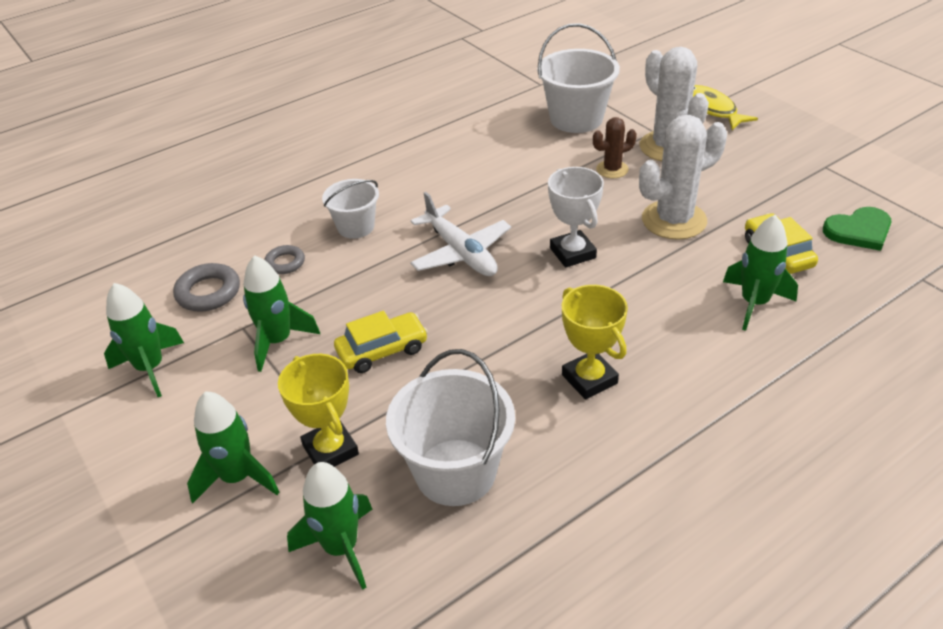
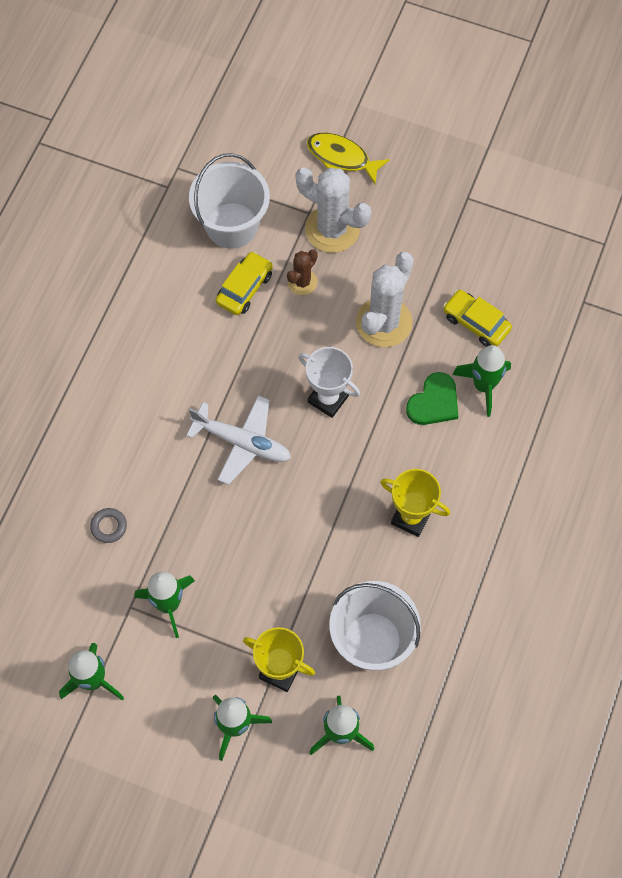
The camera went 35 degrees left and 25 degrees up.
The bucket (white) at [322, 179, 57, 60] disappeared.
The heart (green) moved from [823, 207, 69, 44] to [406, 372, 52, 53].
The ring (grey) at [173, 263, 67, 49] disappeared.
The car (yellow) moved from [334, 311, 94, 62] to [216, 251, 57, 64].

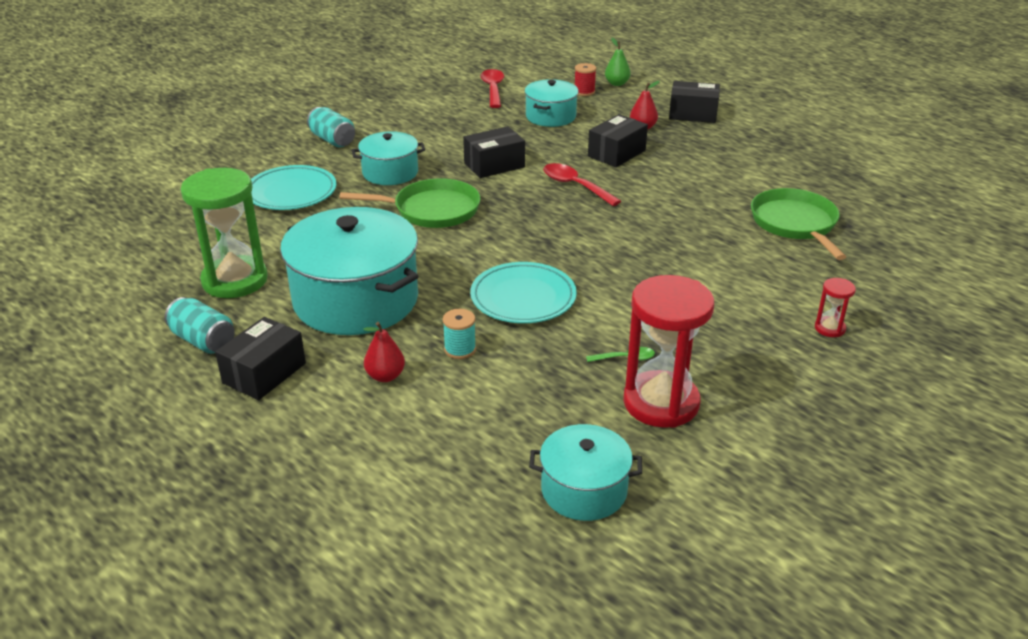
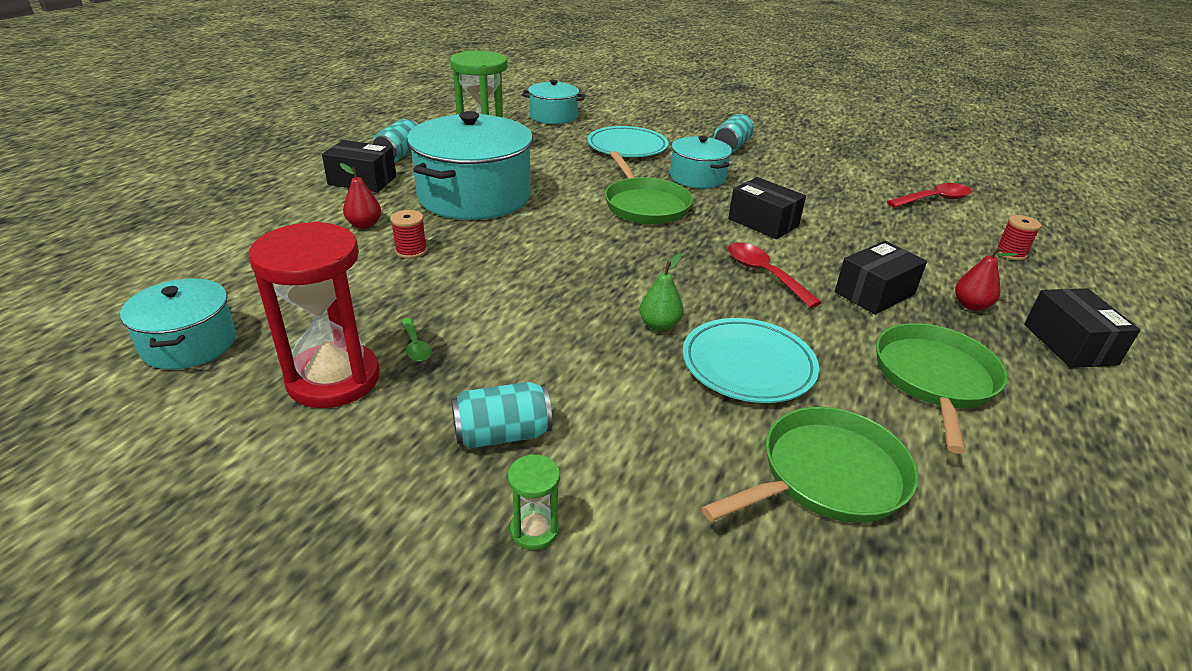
The camera went 70 degrees right and 0 degrees up.
The pear (green) moved from [605, 38, 26, 48] to [640, 254, 43, 78].
The pot (turquoise) moved from [525, 79, 54, 48] to [522, 80, 63, 44].
The box (black) at [588, 114, 60, 53] turned 60 degrees counterclockwise.
The spoon (red) at [543, 163, 78, 43] turned 60 degrees counterclockwise.
The plate (turquoise) moved from [470, 262, 107, 61] to [683, 318, 136, 85].
The hourglass (red) at [815, 278, 41, 59] became the hourglass (green) at [508, 454, 52, 96].
The spool (turquoise) at [443, 309, 33, 50] became the spool (red) at [391, 210, 36, 49].
The pan (green) at [876, 323, 132, 131] appeared.
The can (turquoise) at [452, 382, 100, 67] appeared.

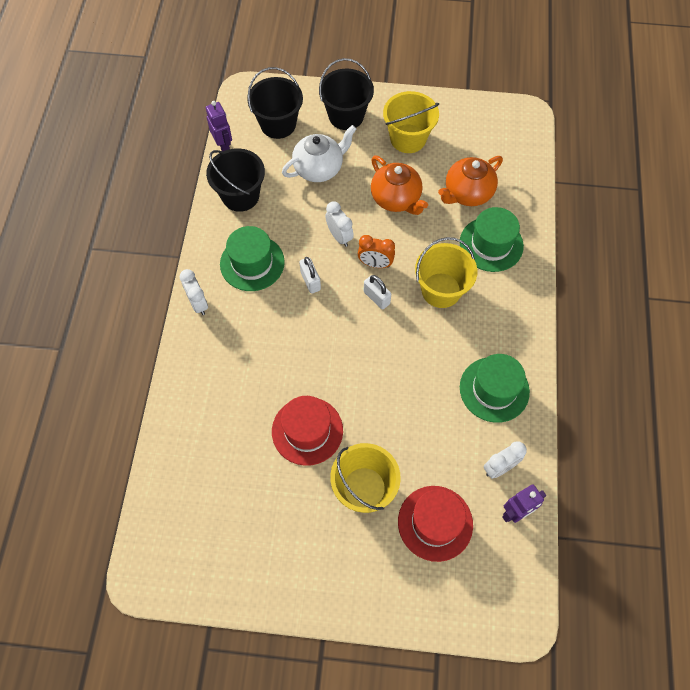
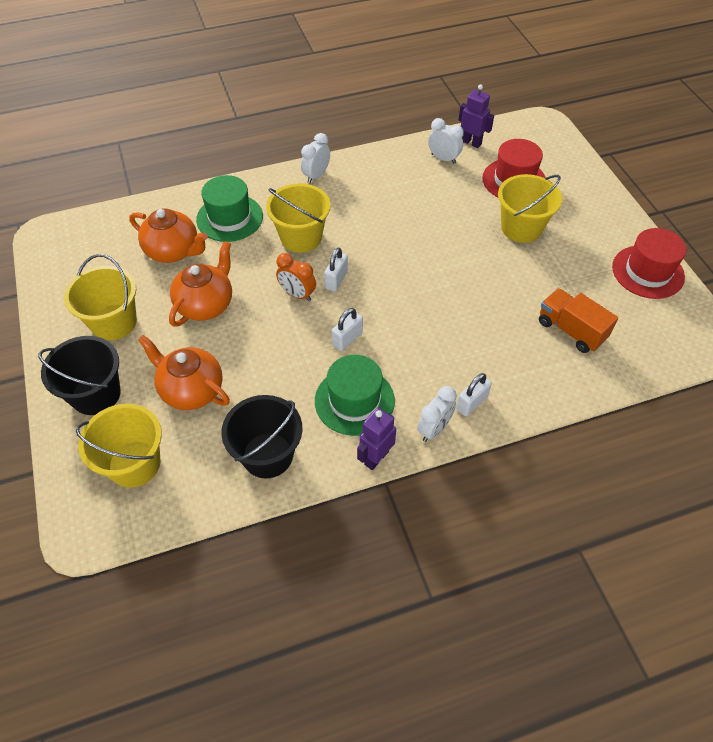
The camera went 115 degrees left and 10 degrees down.
The bucket (black) at [247, 67, 56, 72] became the bucket (yellow) at [76, 404, 86, 84].
The robot (purple) moved from [206, 101, 26, 50] to [357, 408, 39, 62].
The teapot (white) at [282, 125, 74, 57] became the teapot (orange) at [138, 335, 92, 75].
The clock (white) moved from [325, 201, 29, 46] to [301, 133, 29, 50].
The clock (orange) at [357, 235, 38, 33] turned 135 degrees clockwise.
The hat (green) at [460, 354, 70, 69] disappeared.
The hat (red) moved from [272, 396, 71, 70] to [612, 228, 74, 71].
The truck (orange) at [539, 288, 79, 65] appeared.
The padlock (white) at [456, 373, 36, 44] appeared.

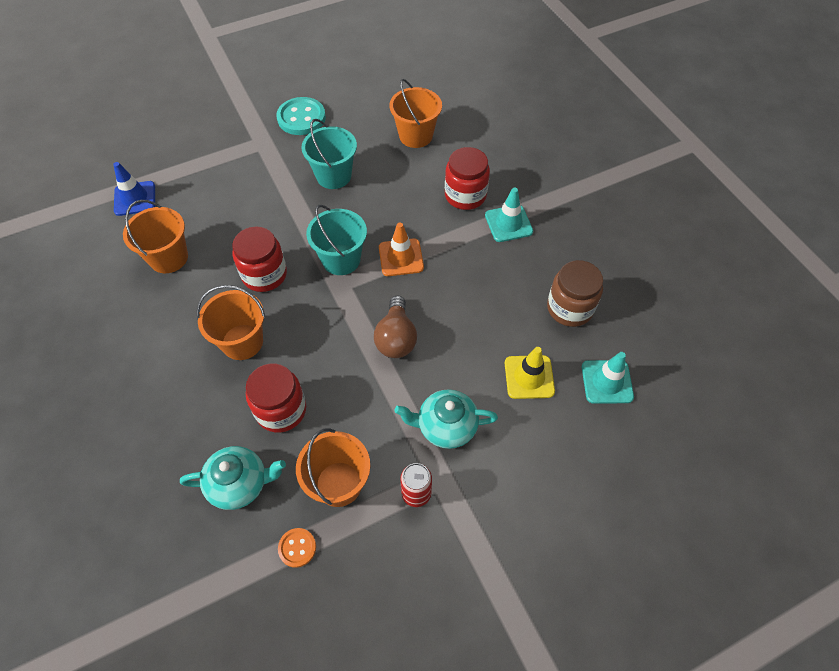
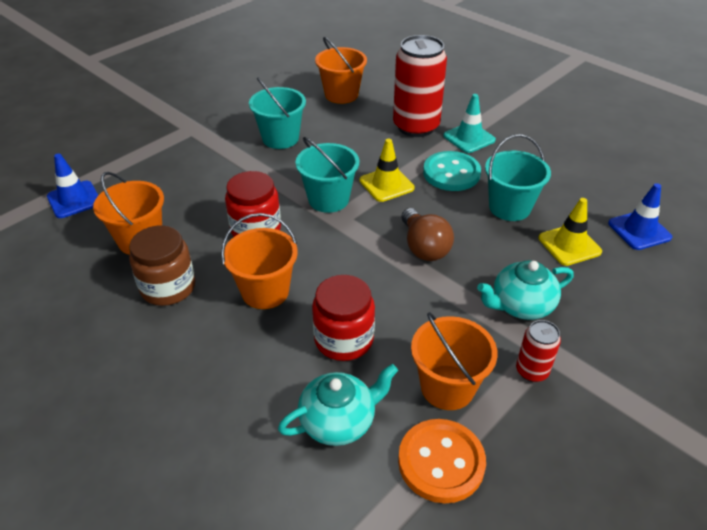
The camera went 20 degrees left and 15 degrees down.
The button (turquoise) moved from [276, 97, 50, 38] to [423, 151, 58, 40].
The jar (red) at [445, 147, 45, 63] was replaced by the can (red) at [393, 35, 54, 102].
The traffic cone (orange) at [379, 223, 45, 53] became the traffic cone (yellow) at [360, 139, 55, 63].
The jar (brown) moved from [547, 260, 56, 67] to [129, 225, 67, 81].
The traffic cone (turquoise) at [582, 352, 52, 52] became the traffic cone (blue) at [608, 183, 64, 67].
The button (orange) at [278, 528, 38, 40] changed to 1.90 times the size.
The bucket (turquoise) at [485, 134, 66, 87] appeared.

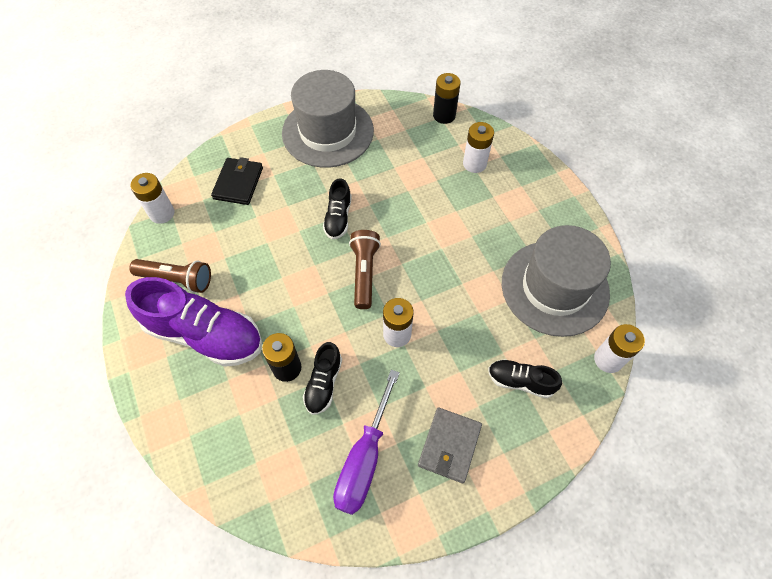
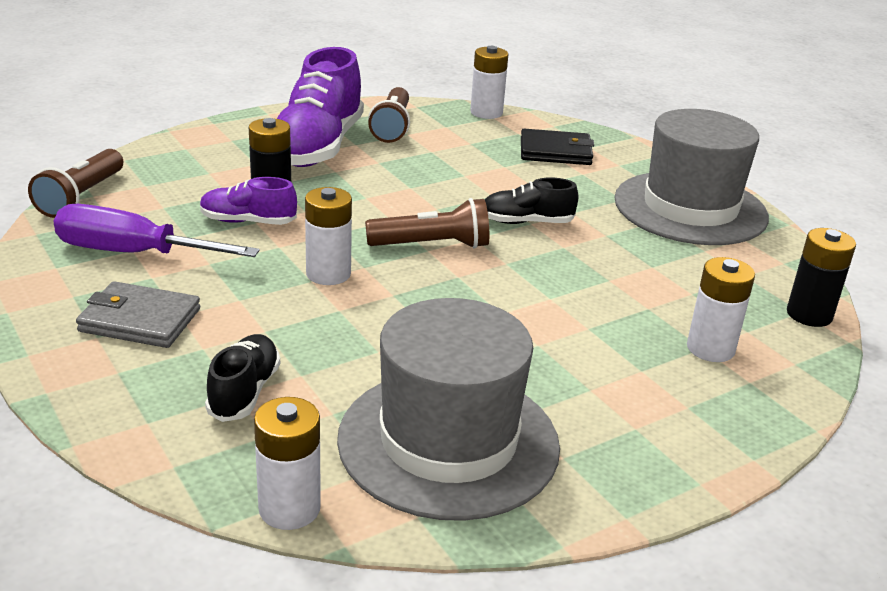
The camera went 80 degrees right and 30 degrees down.
The shoe (black) at [303, 342, 39, 73] became the shoe (purple) at [200, 177, 97, 48].
The flashlight (brown) at [28, 149, 95, 69] appeared.

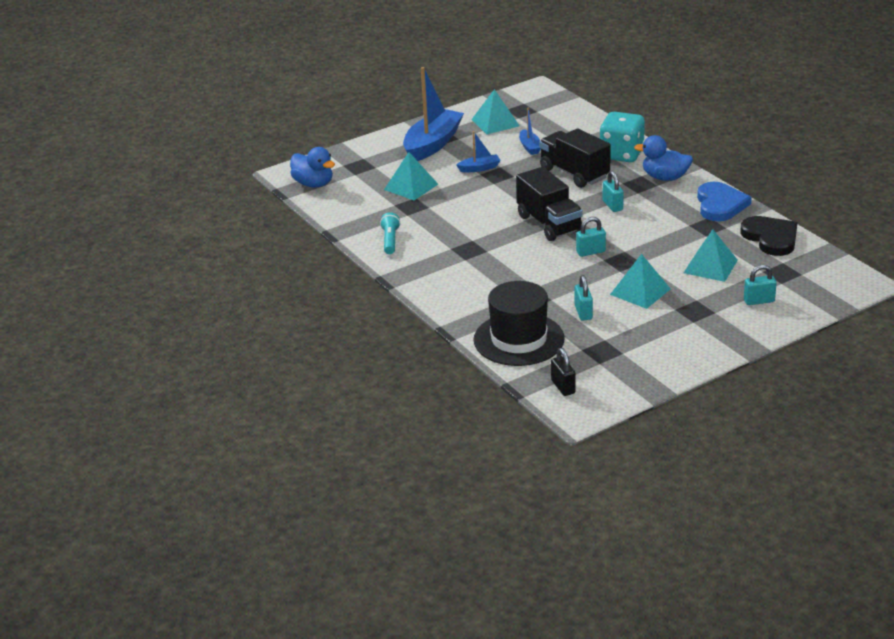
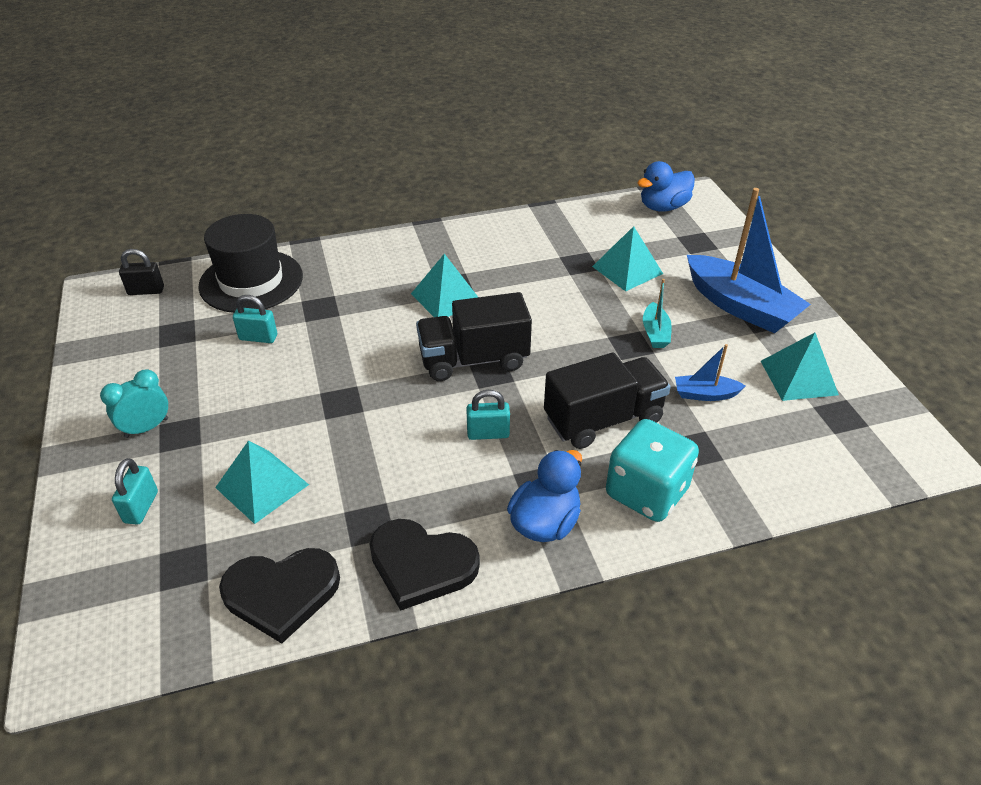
The camera went 105 degrees right and 10 degrees up.
The boat (blue) at [457, 131, 44, 41] became the boat (turquoise) at [643, 279, 29, 69].
The heart (blue) at [697, 182, 55, 39] became the heart (black) at [369, 519, 111, 92].
The flashlight (turquoise) at [380, 212, 20, 42] disappeared.
The padlock (turquoise) at [576, 217, 30, 40] disappeared.
The pyramid (turquoise) moved from [610, 254, 61, 55] to [411, 254, 67, 63].
The clock (turquoise) at [100, 370, 68, 68] appeared.

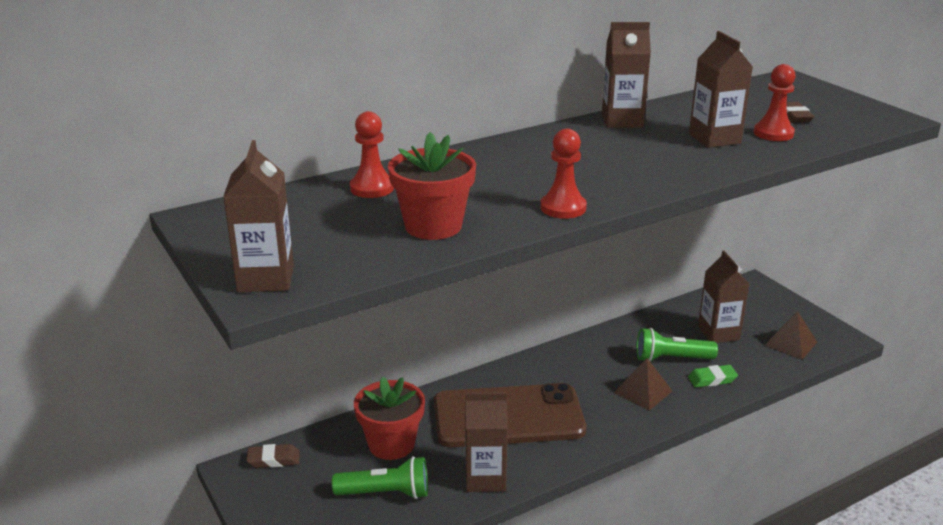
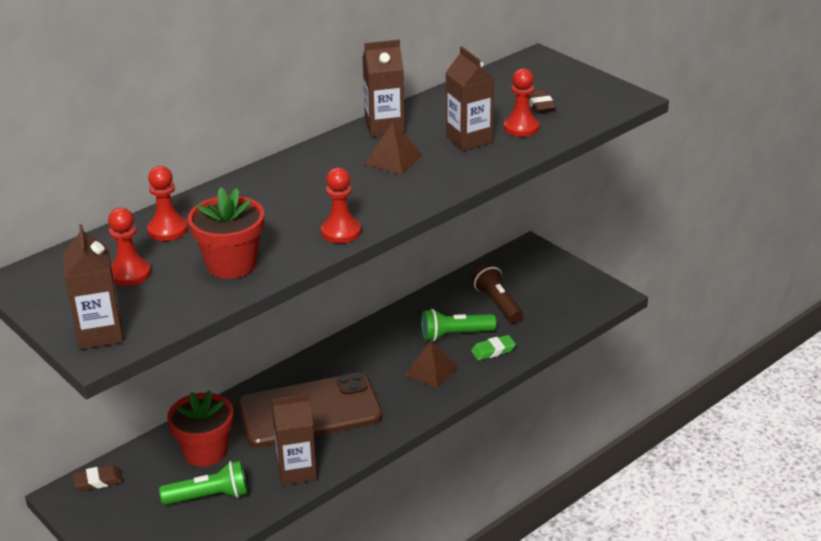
The camera went 10 degrees left and 5 degrees up.
The carton (brown) at [698, 250, 51, 93] was replaced by the flashlight (brown) at [472, 263, 51, 60].
The pyramid (brown) moved from [764, 311, 53, 49] to [364, 122, 59, 53].
The pawn (red) at [108, 208, 43, 78] appeared.

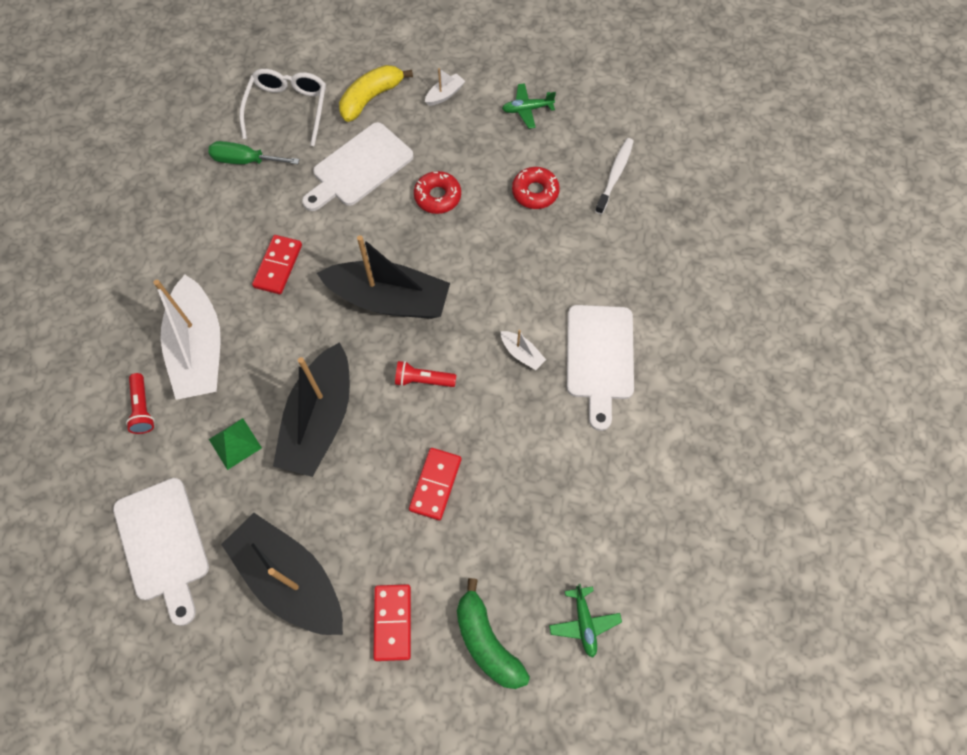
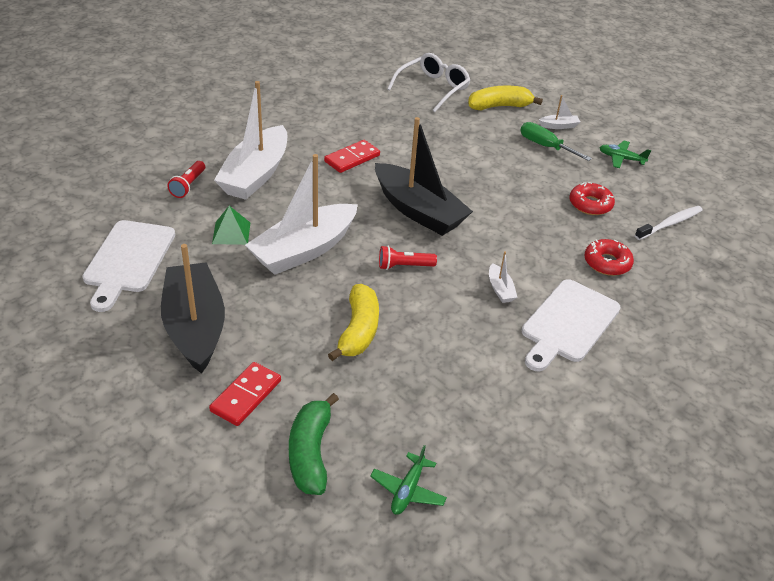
The camera went 30 degrees right and 25 degrees down.
The cutting board (white) at [302, 122, 112, 89] disappeared.
The screwdriver (green) moved from [208, 141, 92, 23] to [520, 122, 72, 39].
The donut (red) moved from [414, 171, 47, 43] to [584, 239, 50, 37].
The boat (black) at [273, 342, 77, 135] became the boat (white) at [245, 154, 113, 121].
The flashlight (red) at [395, 361, 61, 26] turned 45 degrees counterclockwise.
The domino (red) at [409, 448, 52, 72] was replaced by the banana (yellow) at [328, 284, 51, 77].

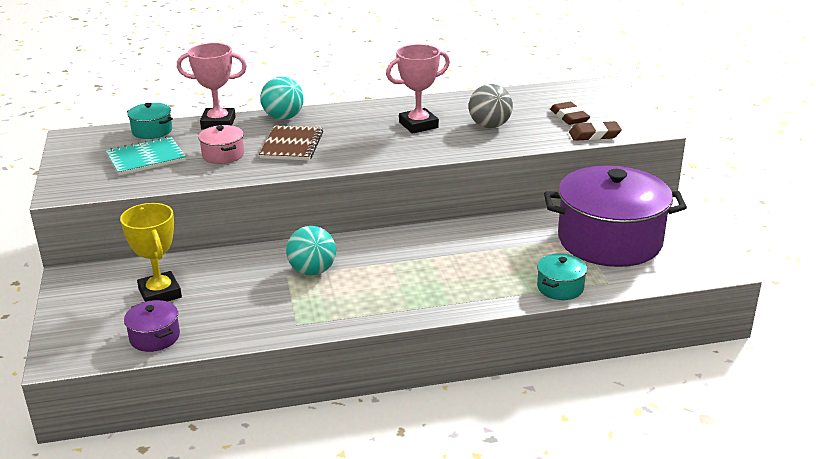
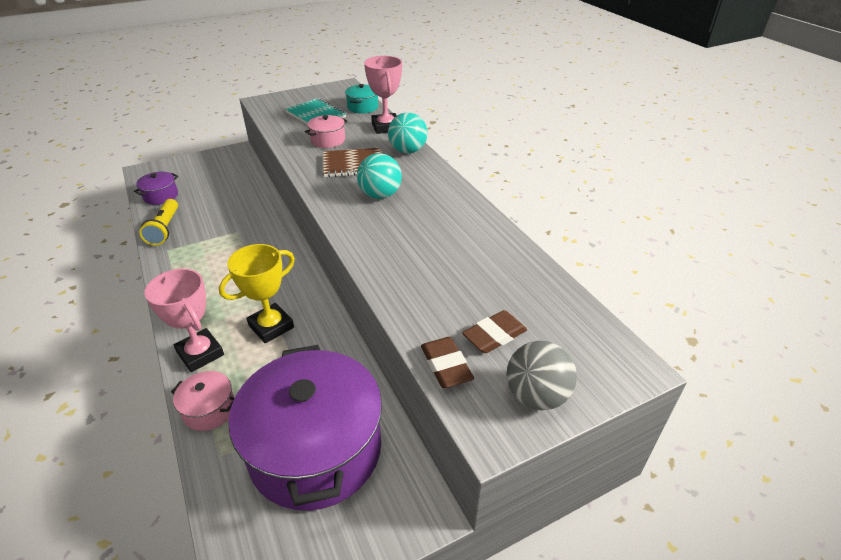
The camera went 75 degrees right and 10 degrees up.
The trophy (pink) moved from [386, 44, 64, 90] to [144, 269, 80, 103].
The ball (grey) moved from [469, 84, 44, 44] to [506, 341, 71, 69].
The trophy (yellow) moved from [120, 203, 62, 99] to [219, 244, 76, 99].
The ball (turquoise) moved from [286, 226, 50, 50] to [357, 153, 45, 46].
The pot (turquoise) at [537, 253, 50, 47] became the pot (pink) at [171, 371, 63, 60].
The flashlight (yellow) at [139, 199, 39, 46] appeared.

